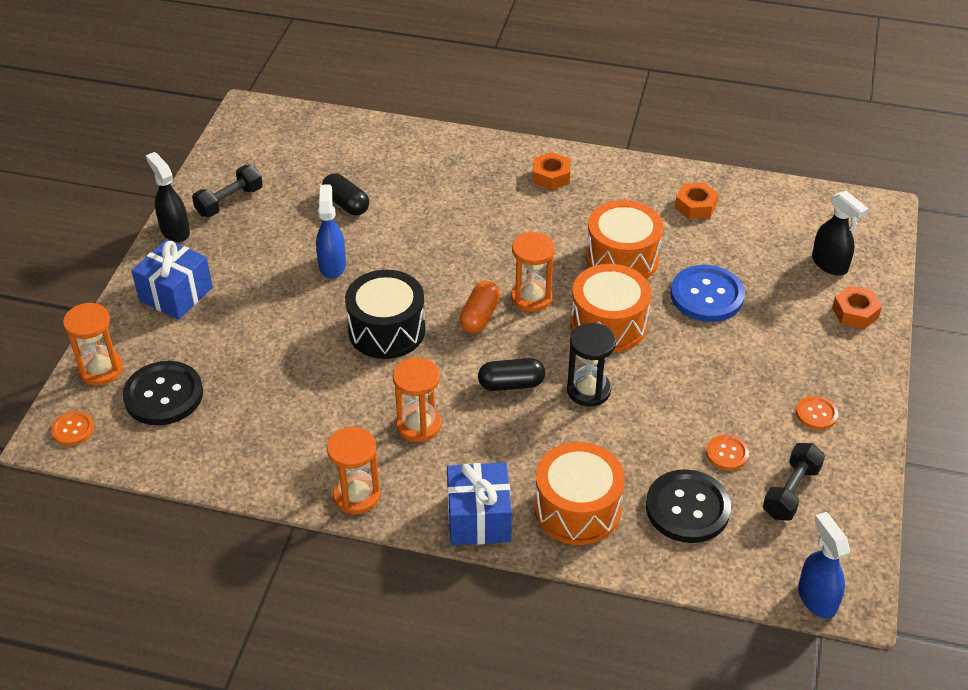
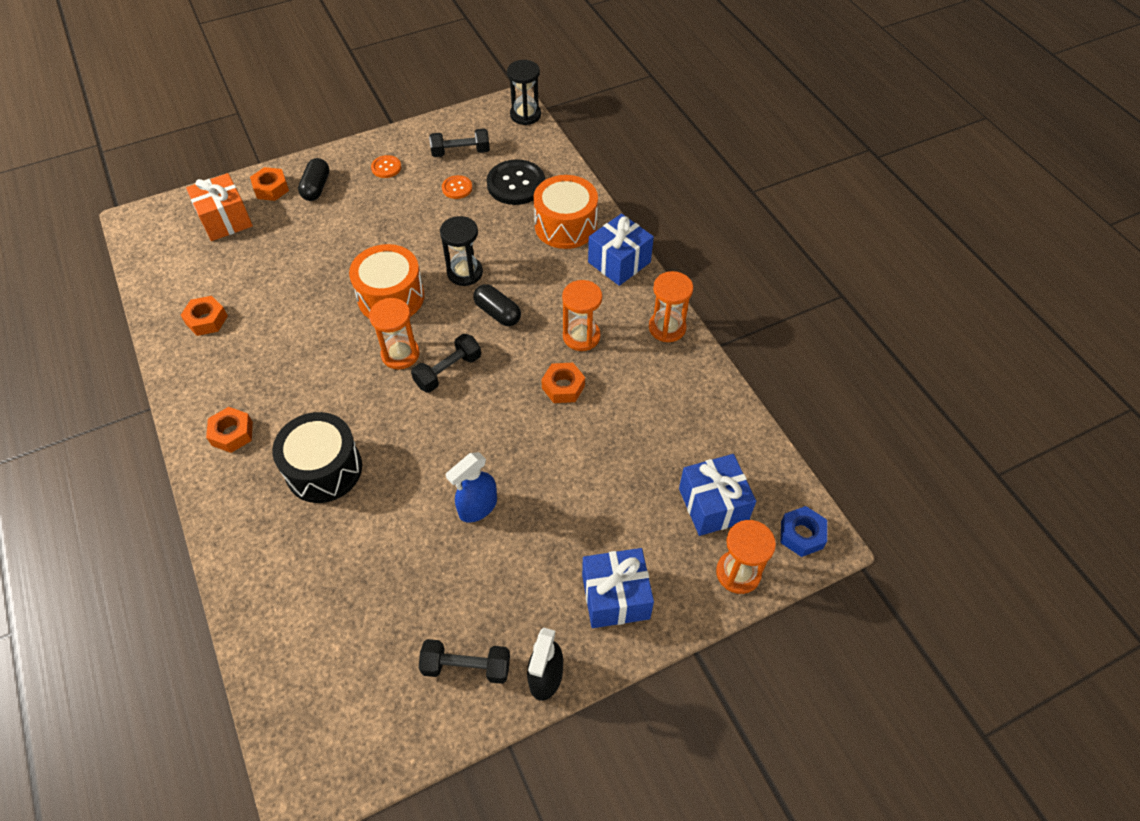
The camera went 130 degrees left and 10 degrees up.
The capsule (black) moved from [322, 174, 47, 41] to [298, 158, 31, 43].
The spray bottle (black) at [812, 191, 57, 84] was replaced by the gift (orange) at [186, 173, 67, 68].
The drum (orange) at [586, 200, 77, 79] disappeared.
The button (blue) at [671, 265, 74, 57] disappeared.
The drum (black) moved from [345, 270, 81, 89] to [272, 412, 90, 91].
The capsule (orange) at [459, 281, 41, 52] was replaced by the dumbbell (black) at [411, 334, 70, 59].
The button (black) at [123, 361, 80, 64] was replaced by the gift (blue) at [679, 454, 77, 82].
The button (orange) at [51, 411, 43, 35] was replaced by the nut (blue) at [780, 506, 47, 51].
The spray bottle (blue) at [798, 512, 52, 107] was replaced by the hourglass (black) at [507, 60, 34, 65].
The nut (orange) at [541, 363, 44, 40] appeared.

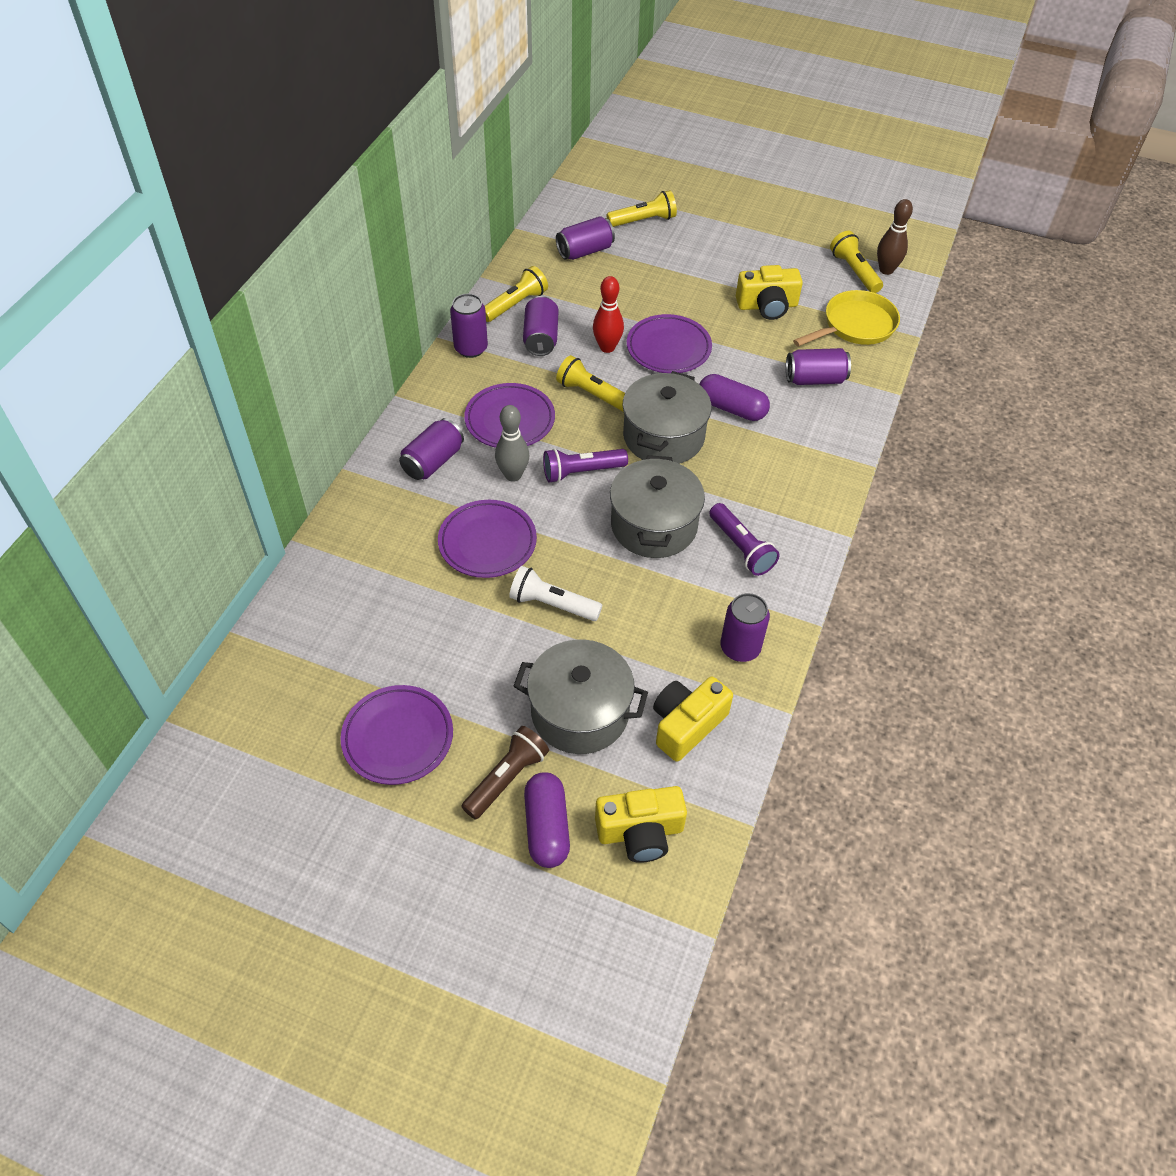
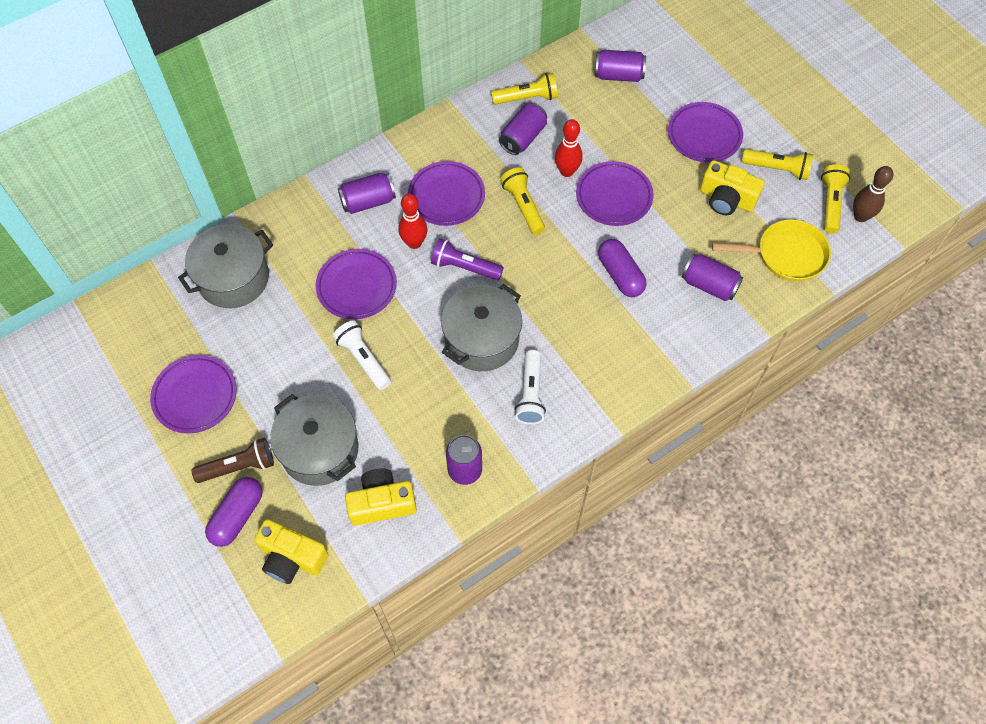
The camera went 35 degrees right and 10 degrees up.
The flashlight (yellow) moved from [606, 190, 71, 37] to [742, 149, 71, 31].
The can (purple) at [450, 294, 38, 64] disappeared.
The pot (grey) moved from [622, 371, 90, 93] to [178, 224, 95, 84].
The bowling pin (grey) at [495, 405, 34, 77] became the bowling pin (red) at [399, 194, 28, 55].
The flashlight (purple) at [709, 503, 70, 73] became the flashlight (white) at [514, 350, 32, 74].
The plate (purple) at [668, 102, 75, 61] appeared.

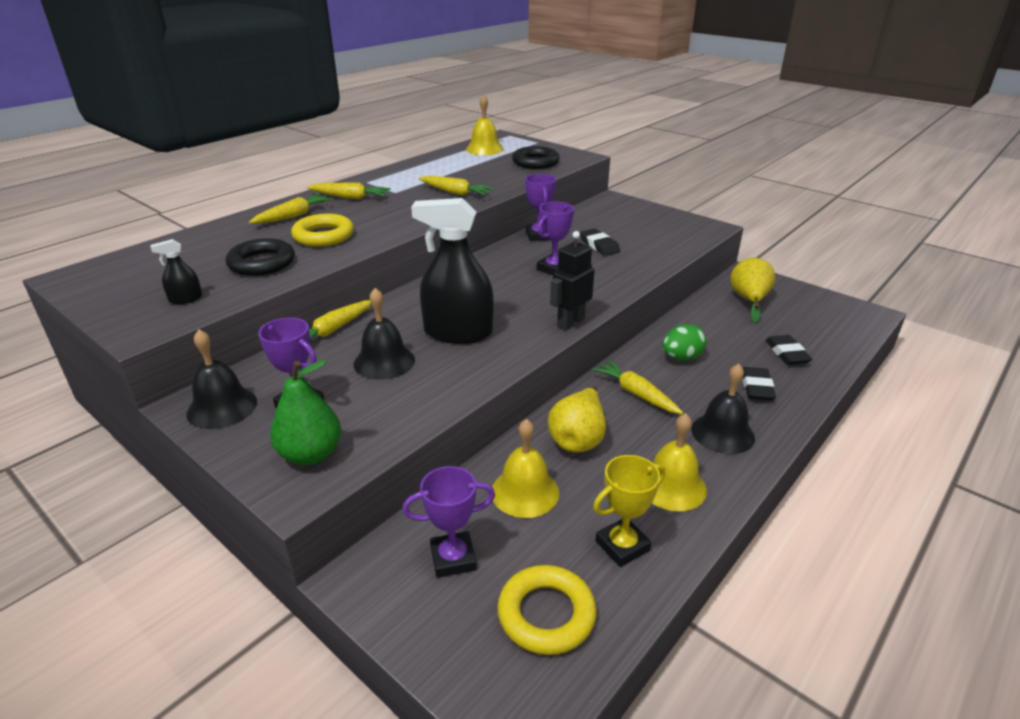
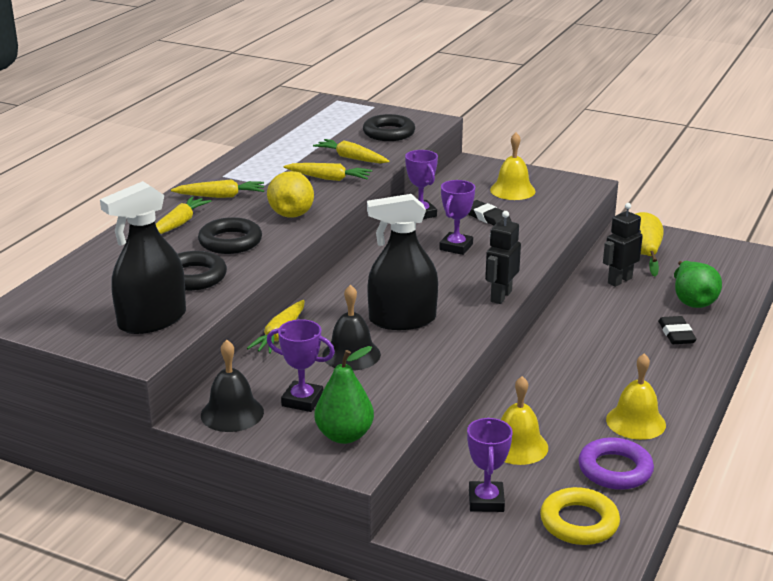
The camera went 15 degrees left and 5 degrees down.
The bell (yellow) moved from [466, 95, 38, 60] to [490, 133, 46, 67].
The ring (yellow) at [291, 214, 63, 33] became the ring (black) at [198, 217, 64, 37].
The spray bottle (black) at [150, 239, 52, 65] changed to 2.35 times the size.
The egg (green) at [663, 324, 43, 37] disappeared.
The eraser (black) at [766, 335, 47, 30] was replaced by the pear (green) at [674, 261, 48, 47].
The carrot (yellow) moved from [592, 360, 91, 54] to [313, 139, 76, 24].
The bell (black) at [691, 364, 64, 90] disappeared.
The pear (yellow) moved from [548, 386, 58, 66] to [267, 171, 47, 47].
The trophy (yellow) at [593, 455, 72, 112] was replaced by the ring (purple) at [578, 437, 76, 53].
The trophy (purple) at [402, 466, 93, 112] turned 60 degrees counterclockwise.
The robot (black) at [603, 203, 40, 84] appeared.

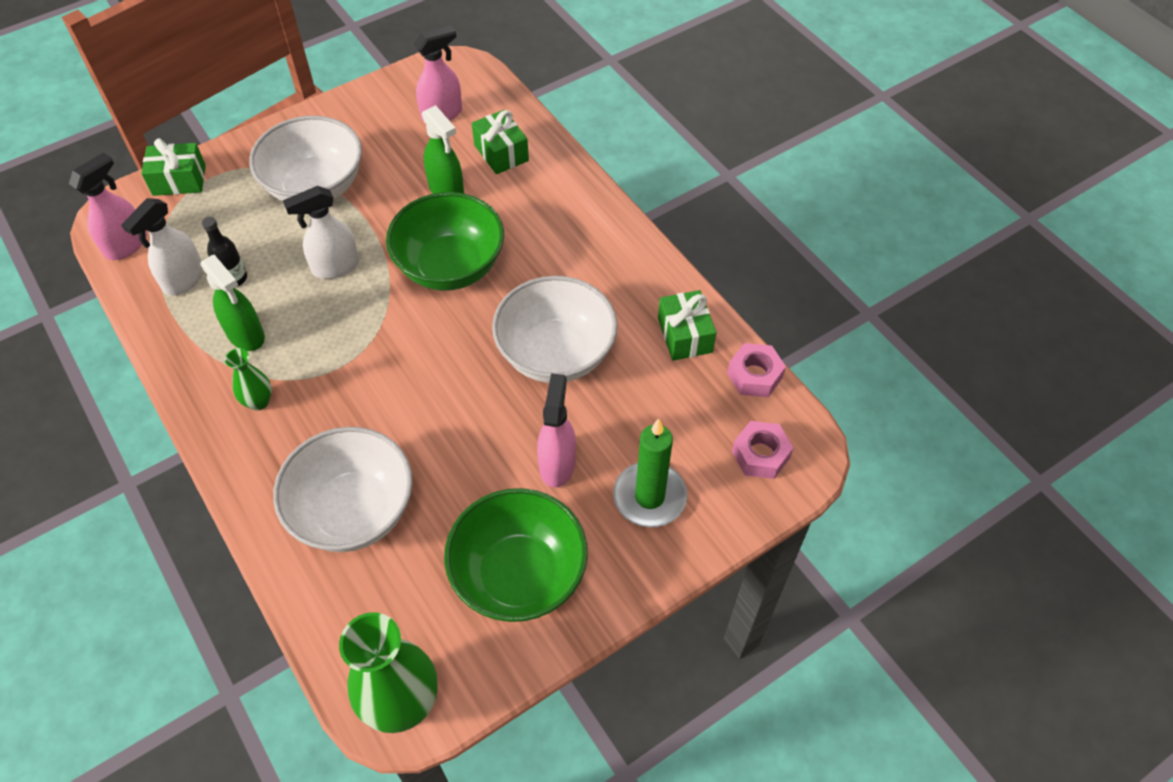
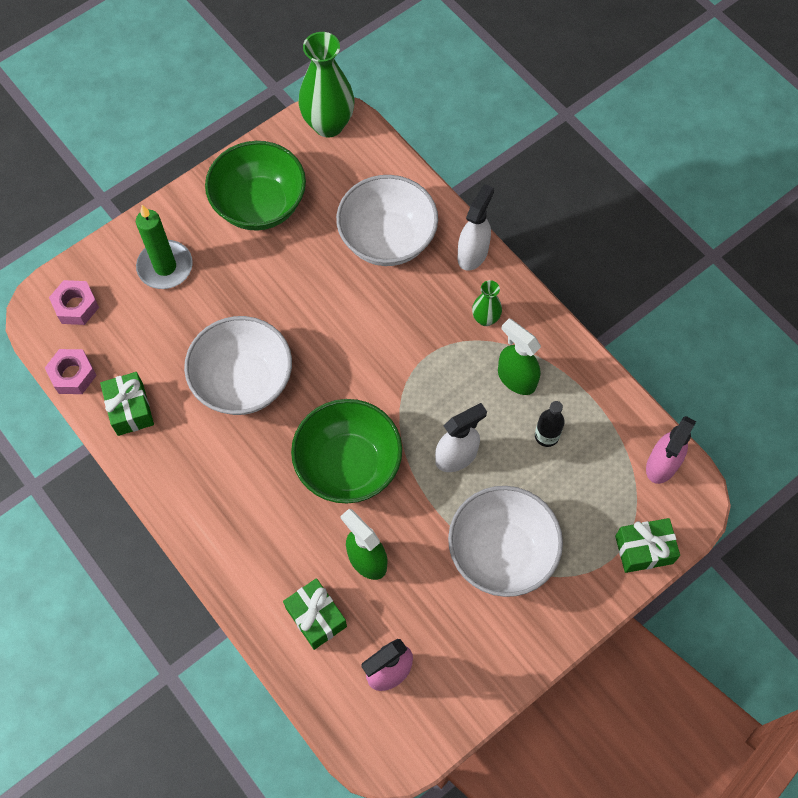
The camera went 175 degrees right and 10 degrees up.
The spray bottle (white) moved from [121, 198, 83, 98] to [457, 184, 37, 87].
The spray bottle (pink) at [537, 373, 39, 115] disappeared.

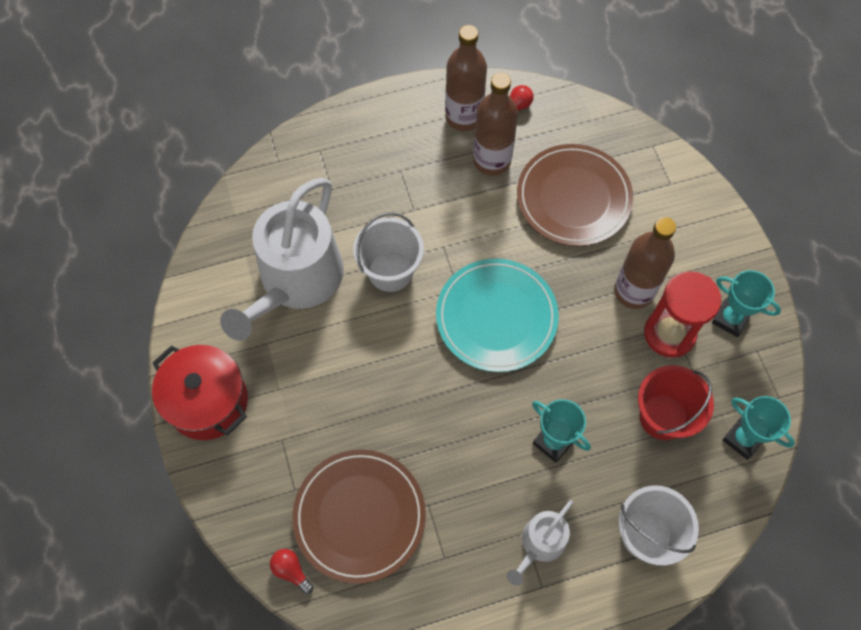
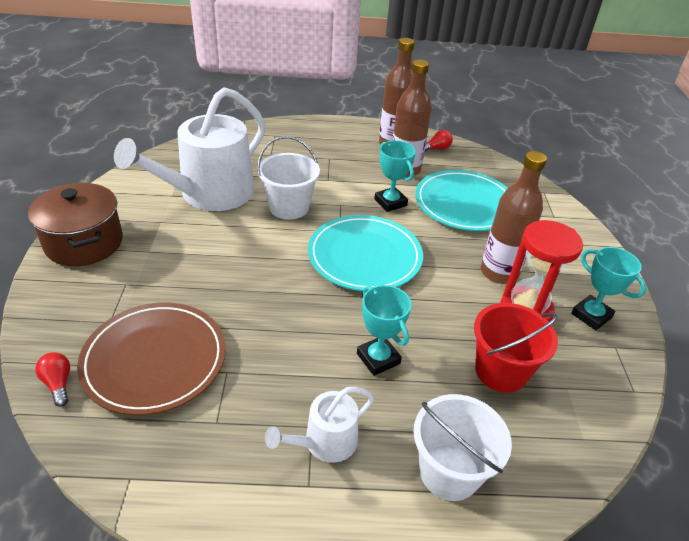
The camera went 15 degrees right and 25 degrees down.
The plate (brown) at [517, 144, 116, 102] became the plate (turquoise) at [415, 170, 93, 61].
The pot (red) at [152, 345, 96, 95] became the pot (brown) at [28, 183, 95, 83].
The trophy (turquoise) moved from [723, 396, 72, 64] to [374, 140, 42, 72].

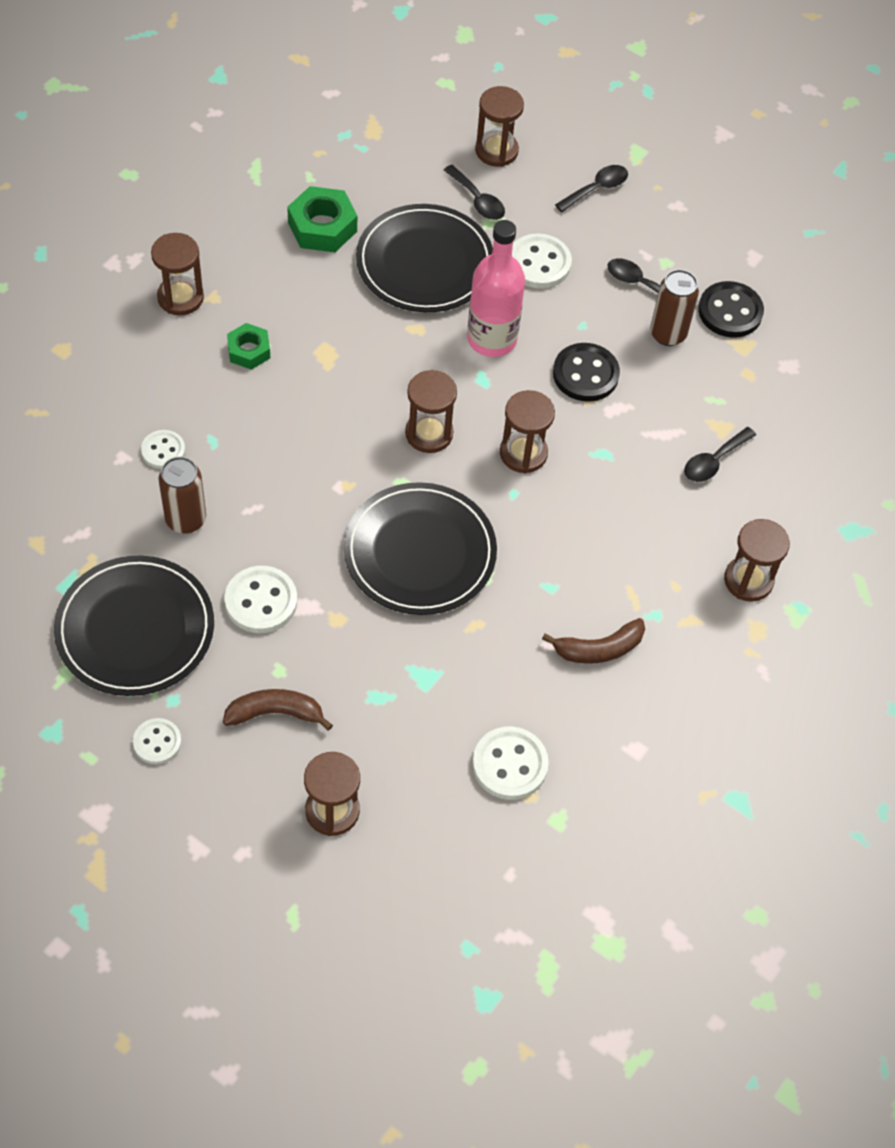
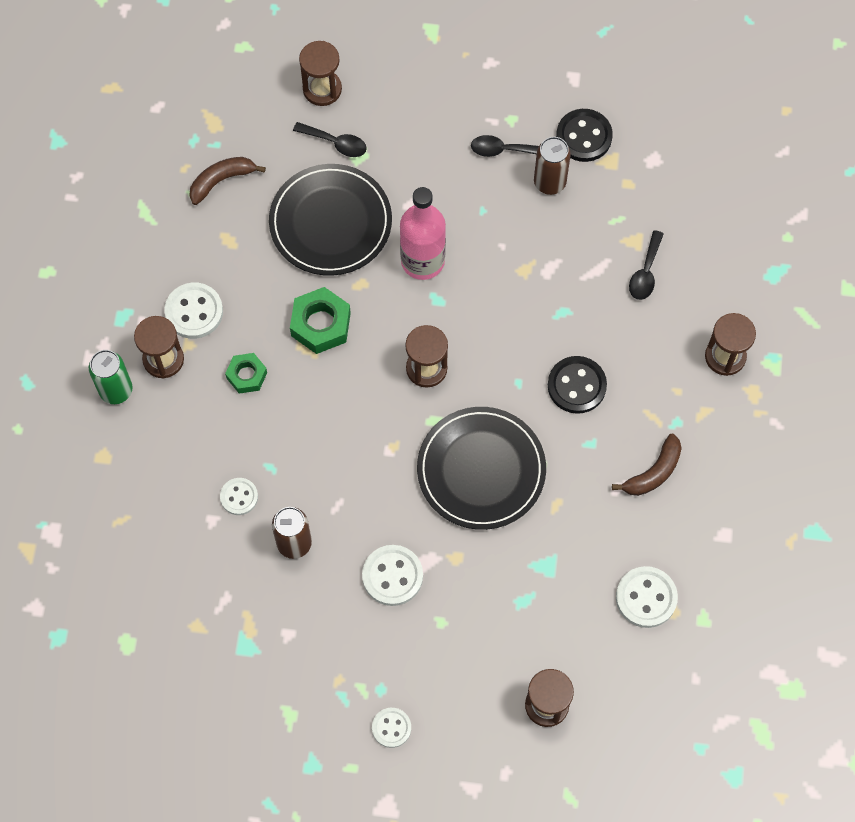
The camera went 25 degrees left and 10 degrees up.
The spoon (black) at [555, 165, 73, 47] disappeared.
The nut (green) moved from [287, 186, 70, 66] to [290, 287, 61, 67].
The button (white) moved from [512, 234, 60, 55] to [164, 283, 59, 56].
The button (black) moved from [553, 343, 67, 59] to [548, 356, 59, 58].
The hourglass (brown) at [500, 390, 55, 84] disappeared.
The plate (black) at [54, 555, 160, 141] disappeared.
The banana (brown) moved from [223, 689, 110, 42] to [189, 157, 77, 48].
The can (green) at [89, 350, 44, 54] appeared.

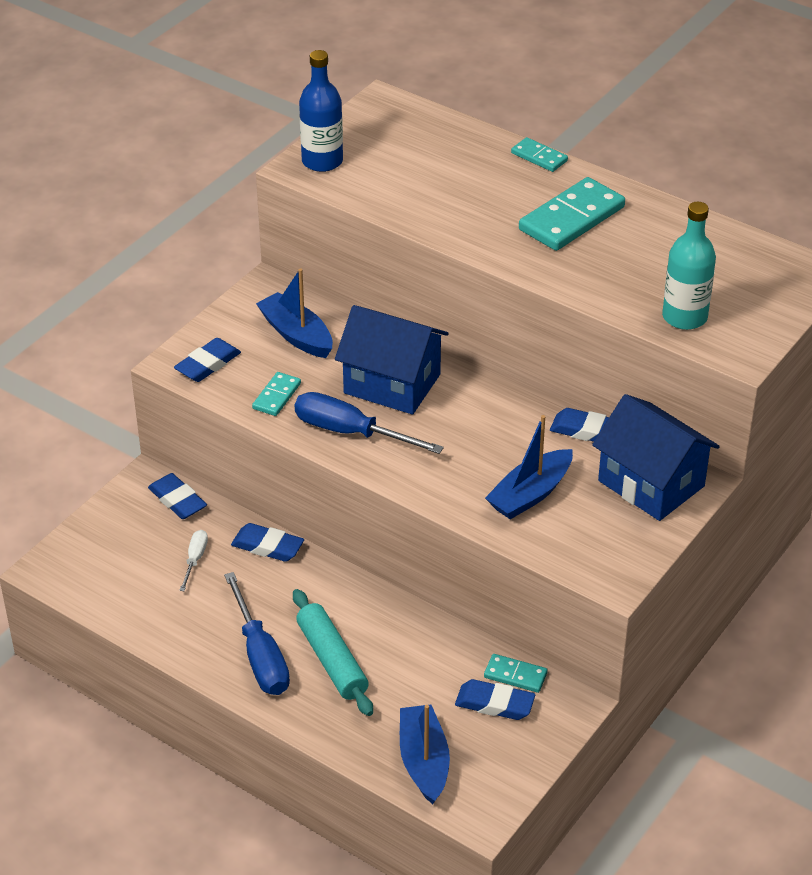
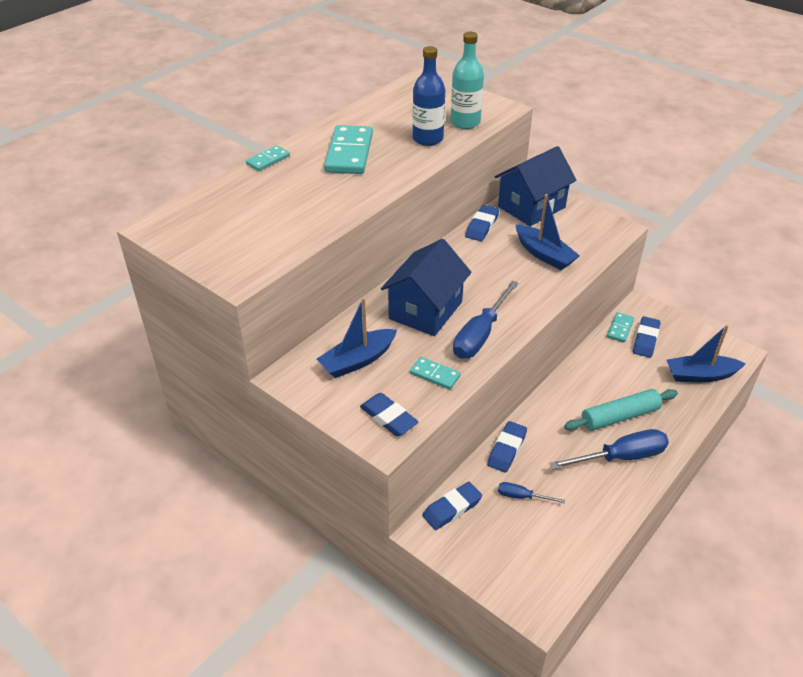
The camera went 85 degrees left and 0 degrees up.
The bottle (blue) moved from [299, 50, 44, 122] to [413, 46, 32, 100].
The domino (turquoise) at [519, 177, 106, 74] turned 45 degrees clockwise.
The screwdriver (white) at [179, 530, 29, 61] became the screwdriver (blue) at [498, 482, 67, 22].

